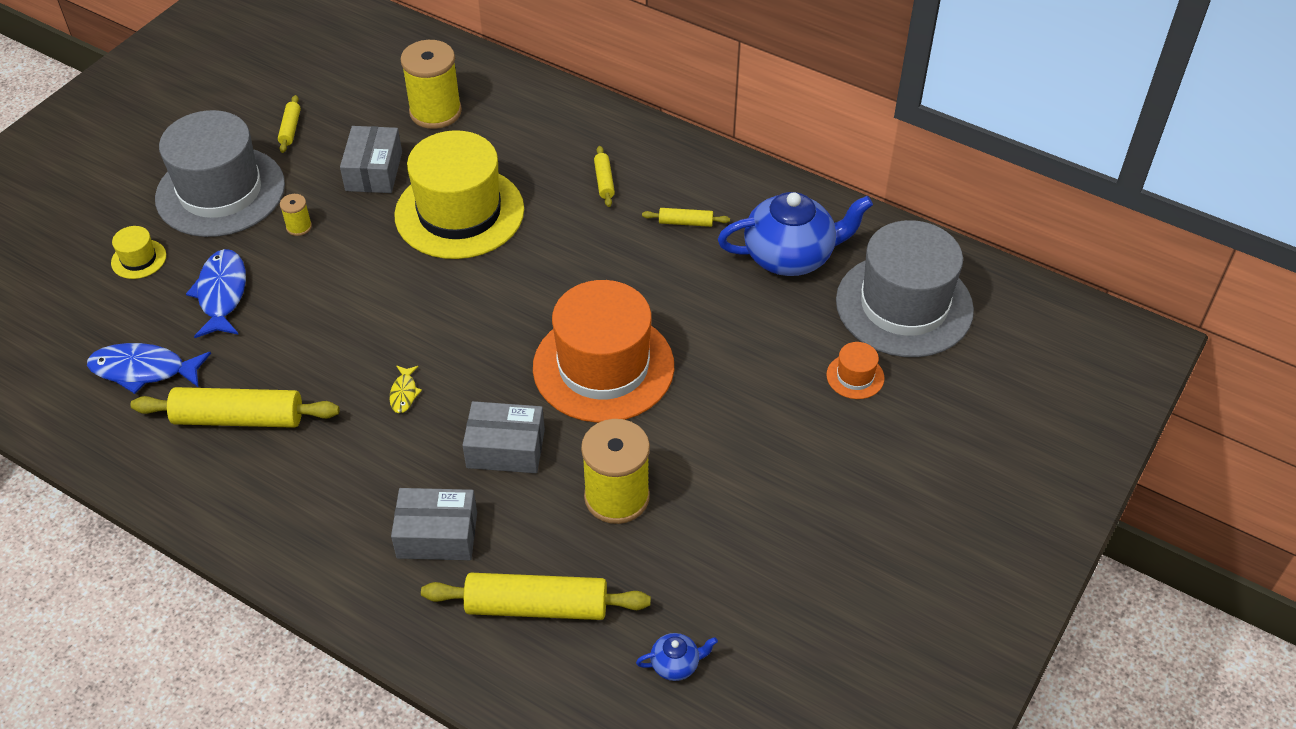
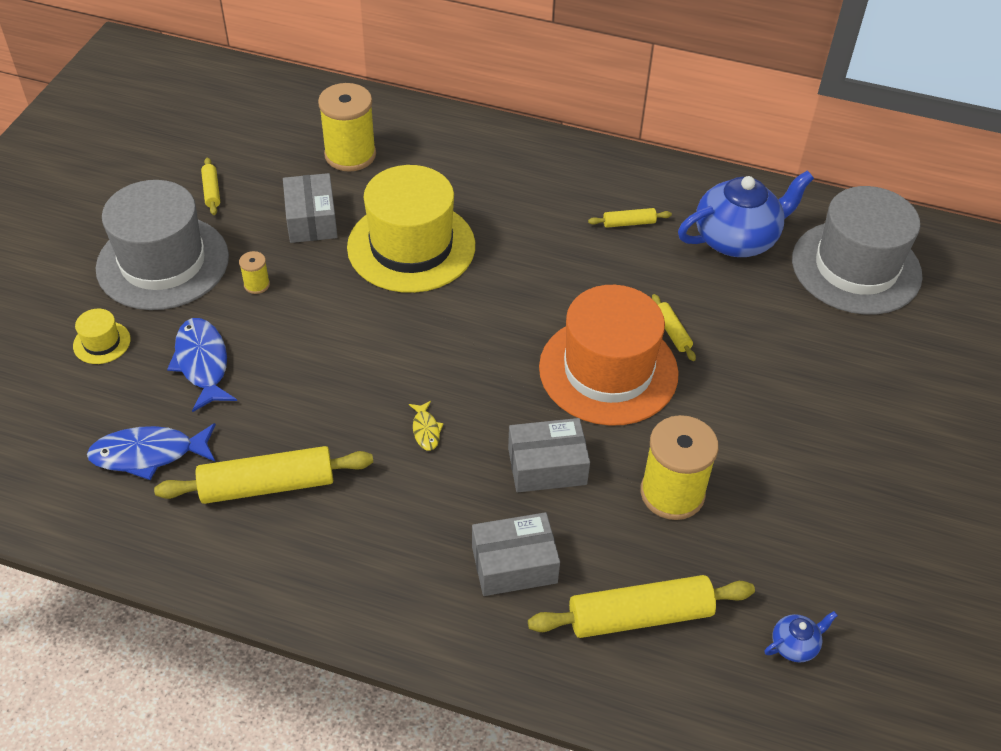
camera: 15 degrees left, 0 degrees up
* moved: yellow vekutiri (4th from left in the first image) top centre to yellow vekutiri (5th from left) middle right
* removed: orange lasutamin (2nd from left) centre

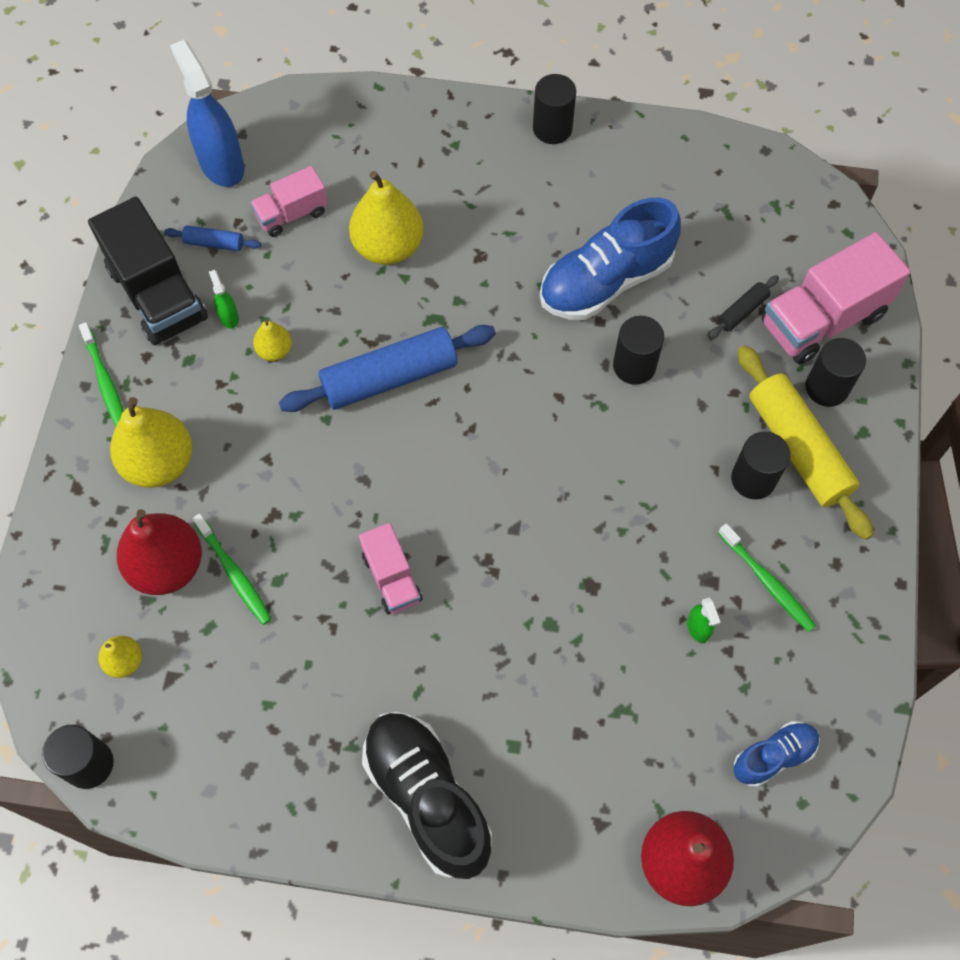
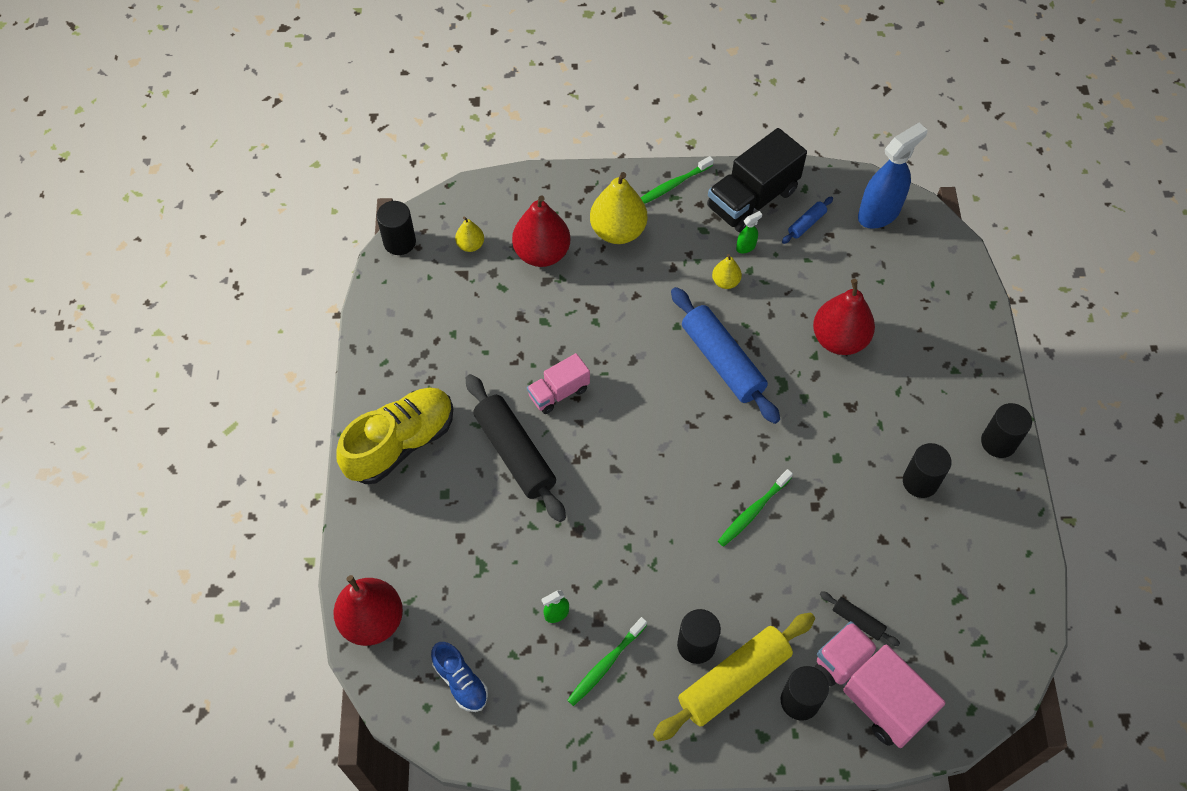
camera: 80 degrees right, 5 degrees down
* turned: blue vekutiri (1st from left in the first image) top left = top right 45 degrees clockwise
* moved: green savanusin (2nd from left in the first image) middle left to green savanusin (3rd from left) centre
* removed: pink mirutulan (1st from left) top left
* recoloured: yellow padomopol (4th from left) top centre to red padomopol (3rd from left) middle right
* recoloured: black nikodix bottom centre to yellow nikodix middle left
* removed: blue nikodix (1st from left) top centre
* moved: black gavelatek (3rd from left in the first image) centre to black gavelatek (4th from left) middle right
* added: black vekutiri (1st from left) centre

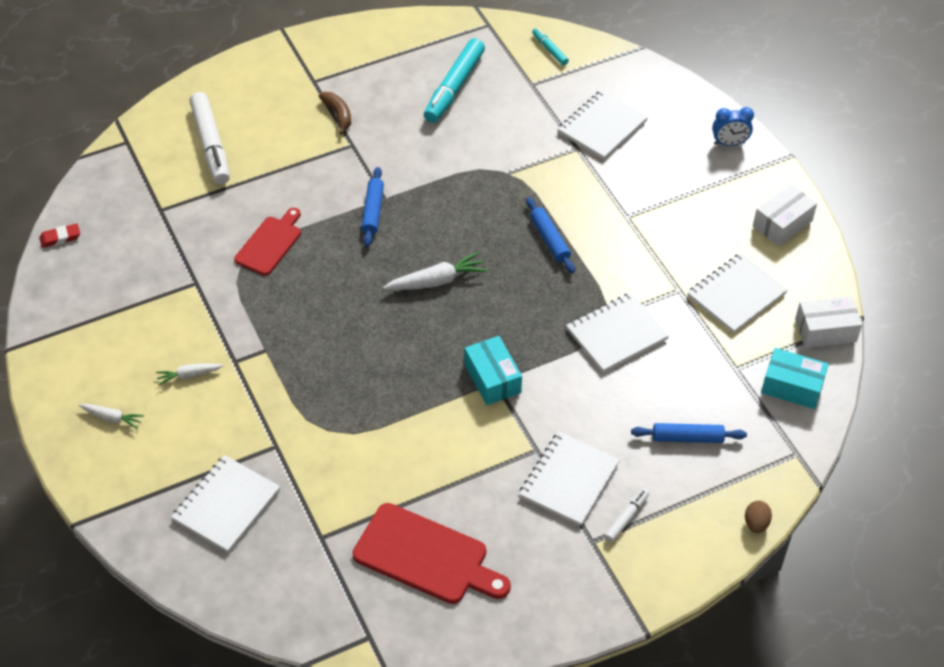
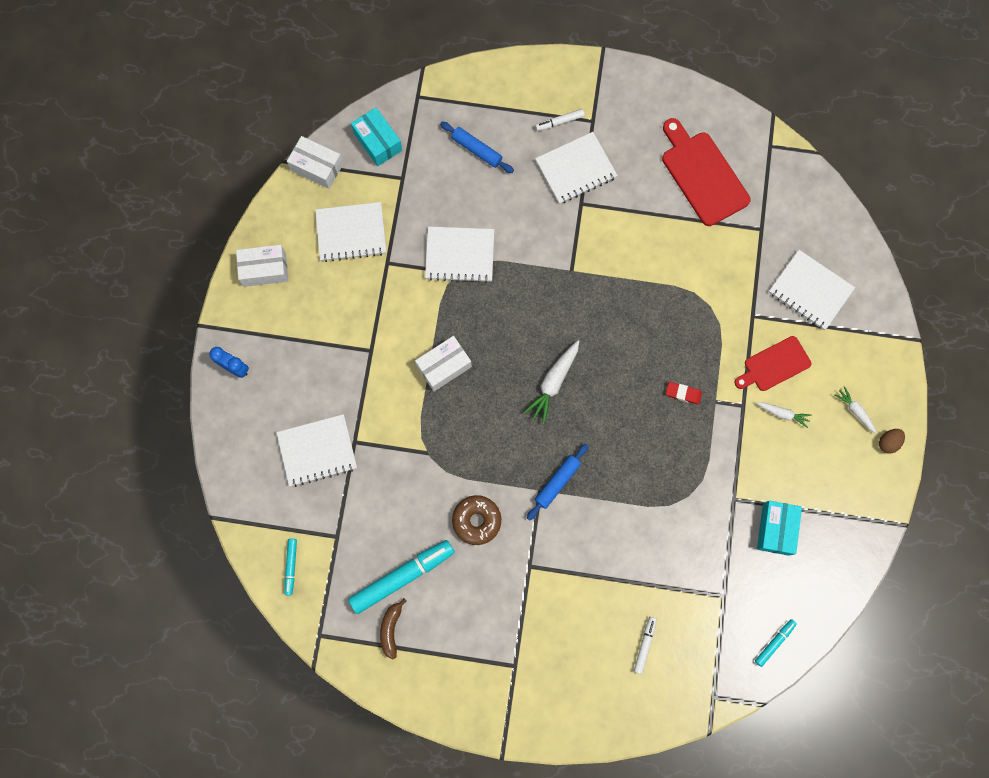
camera: 145 degrees left, 25 degrees up
* moved: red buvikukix middle left to middle right
* turned: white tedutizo (1st from left in the first image) bottom left = middle right 60 degrees clockwise
* resized: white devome (1st from left in the first image) top left = bottom centre x0.49
* moved: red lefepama (1st from left in the first image) middle left to red lefepama (2nd from left) middle right
* moved: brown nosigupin top centre to bottom centre
* turned: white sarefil (3rd from left in the first image) centre = centre 75 degrees counterclockwise
* moved: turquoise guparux (1st from left in the first image) centre to turquoise guparux (2nd from left) bottom right
* replaced: blue vekutiri (2nd from left) centre to white guparux (3rd from left) centre
* moved: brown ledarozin bottom right to middle right
* added: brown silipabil bottom centre
* added: turquoise devome (3rd from left) bottom right

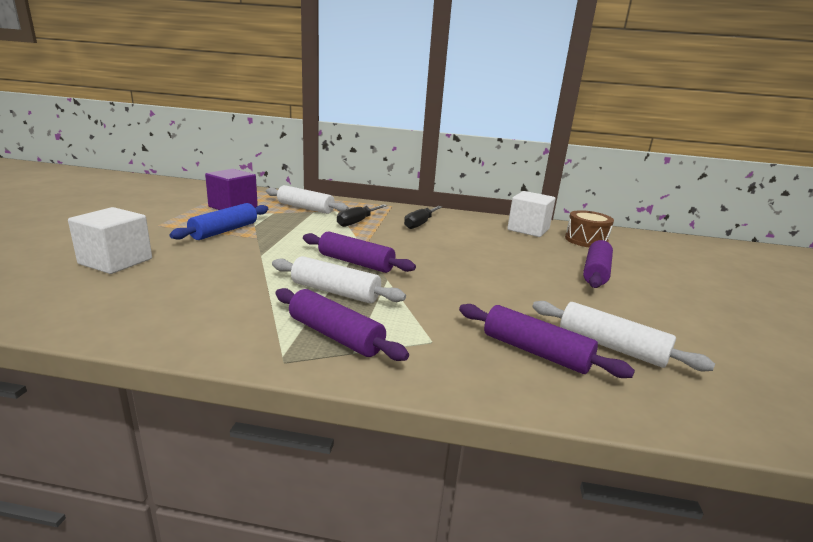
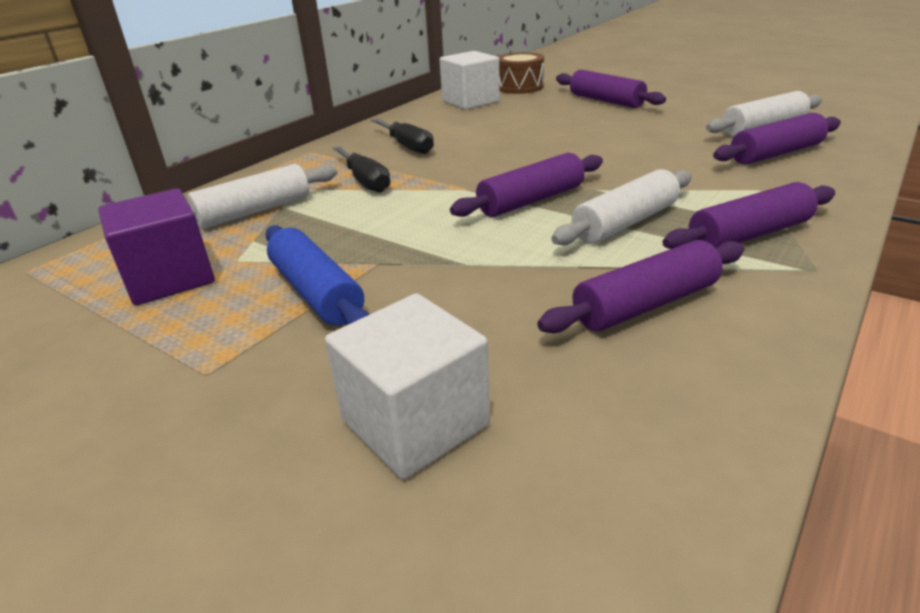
camera: 60 degrees left, 10 degrees up
* added: purple vekutiri (3rd from left) middle right

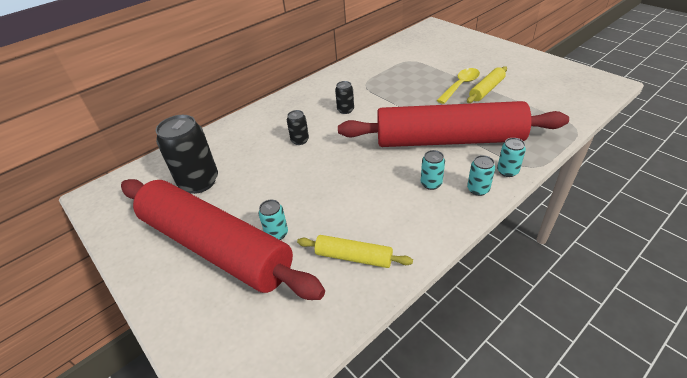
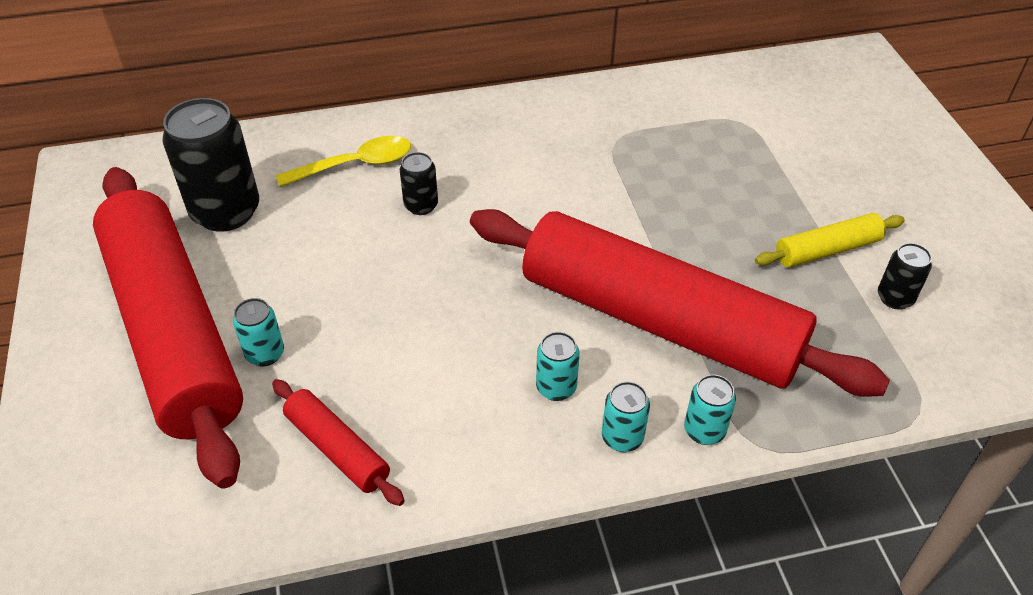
camera: 25 degrees right, 5 degrees up
* recoloured: yellow vekutiri (1st from left) centre to red vekutiri (2nd from left) bottom left
* moved: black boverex (3rd from left) top centre to middle right
* moved: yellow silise top right to top left

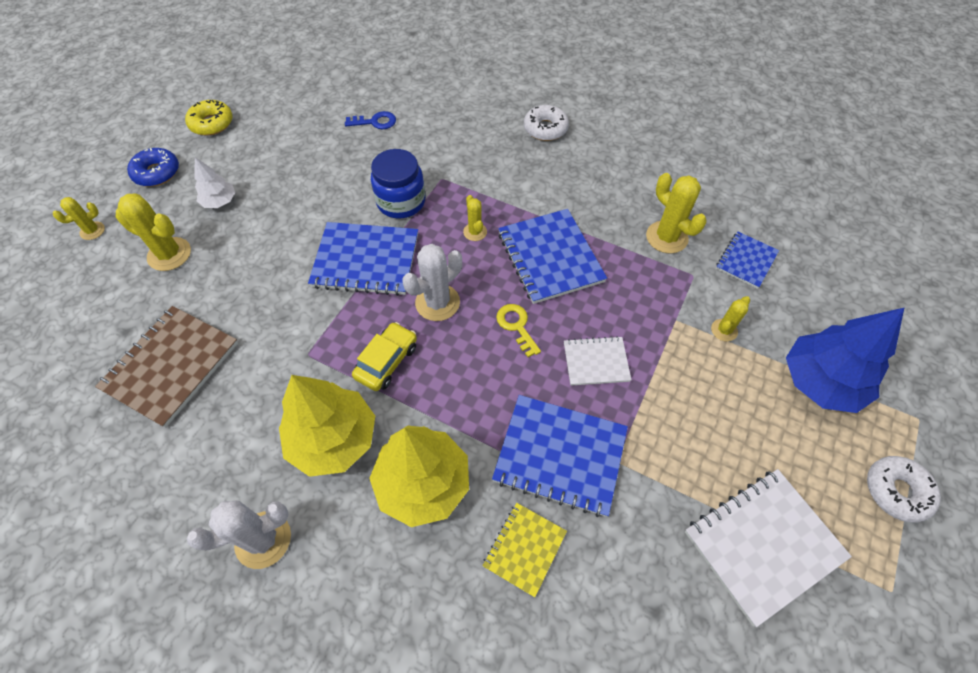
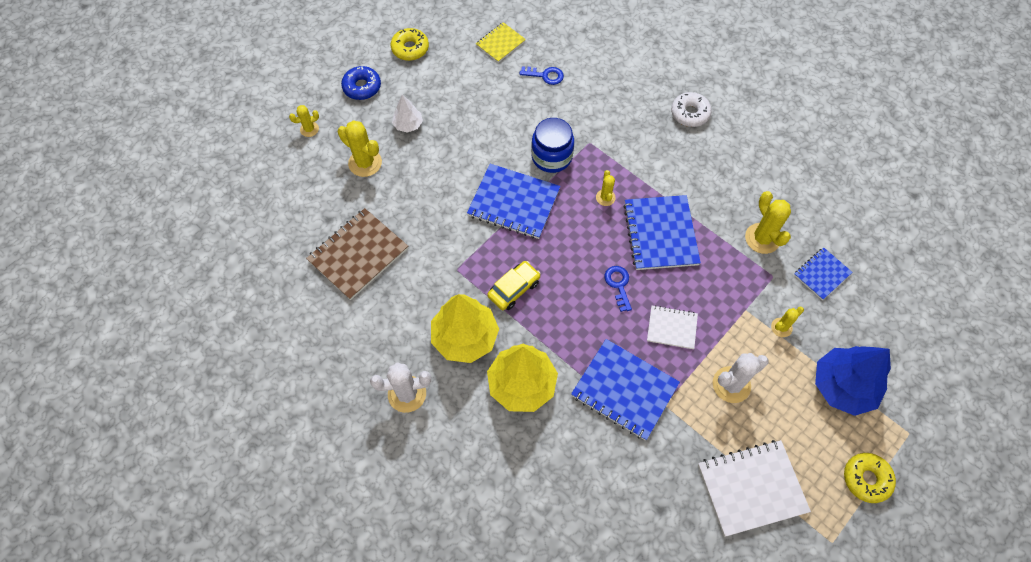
camera: 15 degrees right, 5 degrees up
* moved: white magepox (2nd from left) centre to bottom right
* moved: yellow tedutizo bottom centre to top centre
* recoloured: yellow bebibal centre to blue bebibal (2nd from left) centre
* recoloured: white silipabil (2nd from left) bottom right to yellow silipabil (2nd from left) bottom right

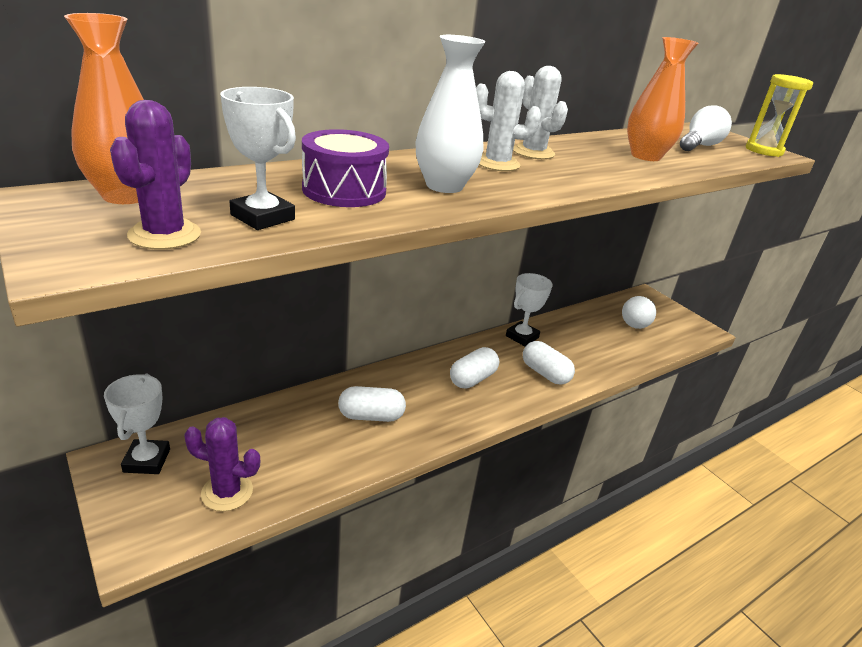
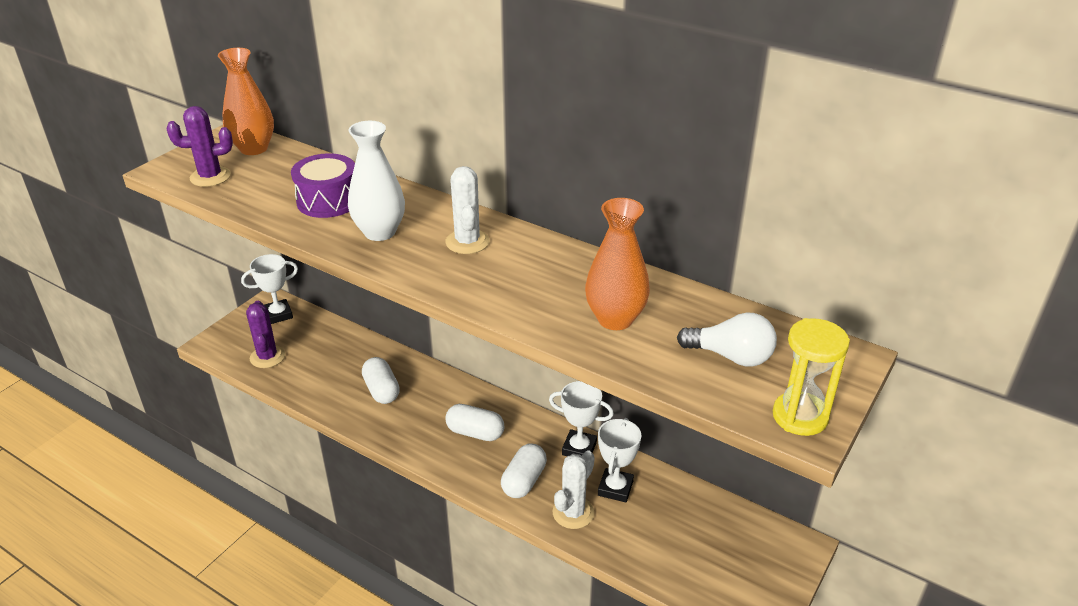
camera: 70 degrees right, 5 degrees up
* moved: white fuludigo (2nd from left in the first image) top left to white fuludigo (3rd from left) bottom centre
* moved: white magepox (2nd from left) top centre to bottom centre
* removed: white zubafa (1st from left) middle right

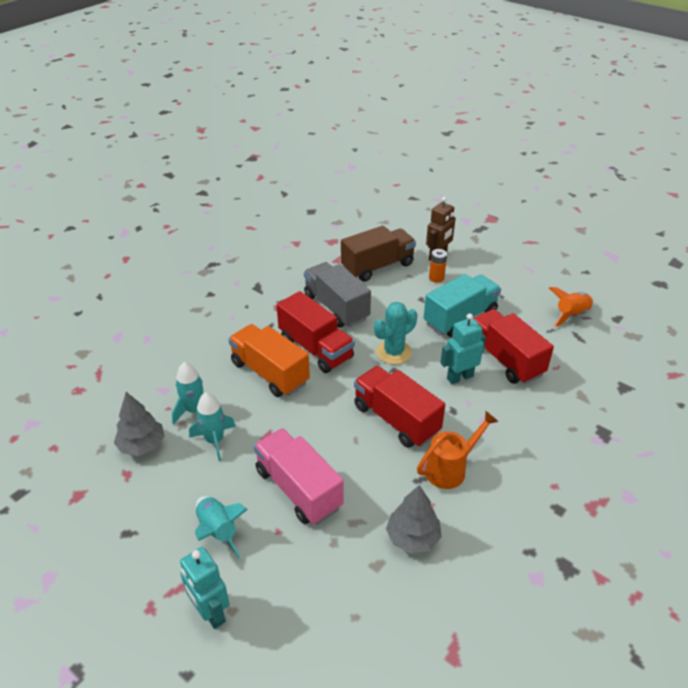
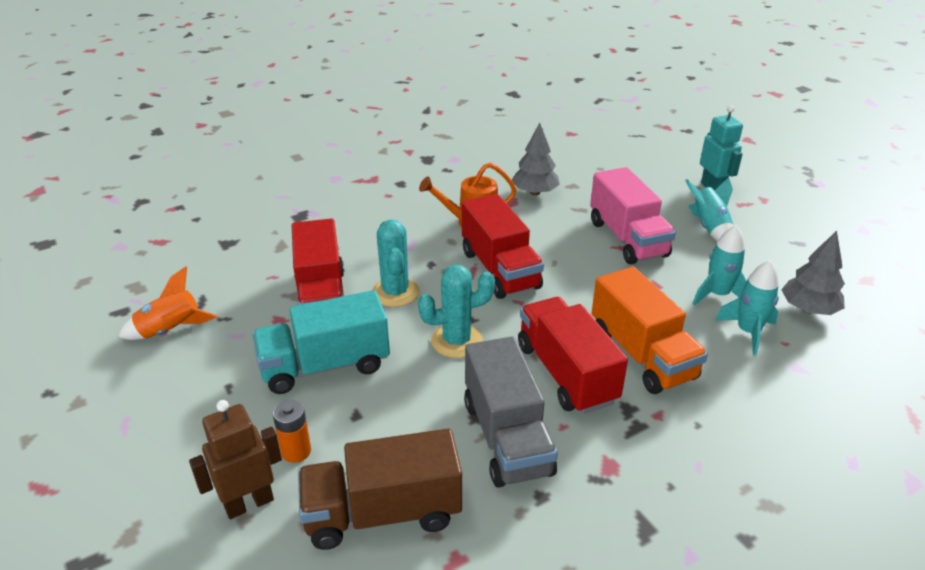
camera: 160 degrees left, 5 degrees down
* replaced: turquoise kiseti (2nd from left) middle right to turquoise magepox (1st from left) centre

